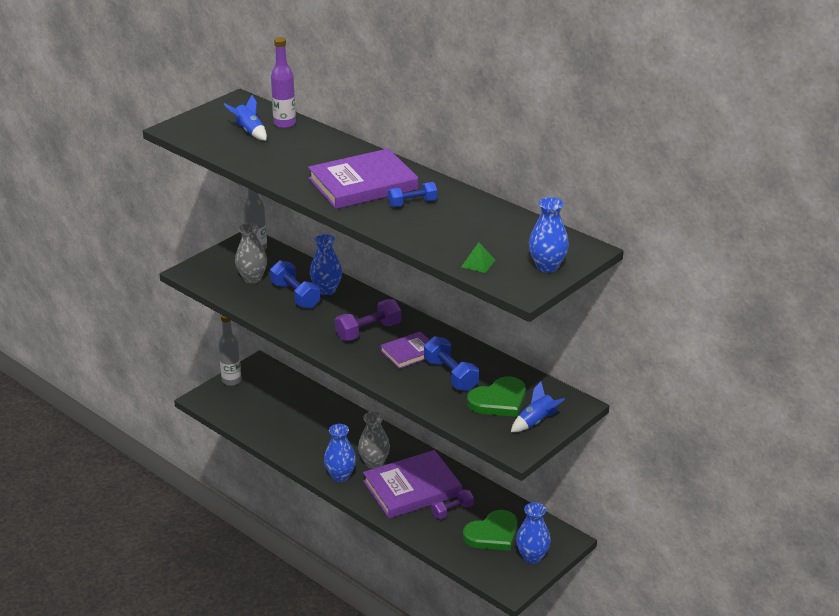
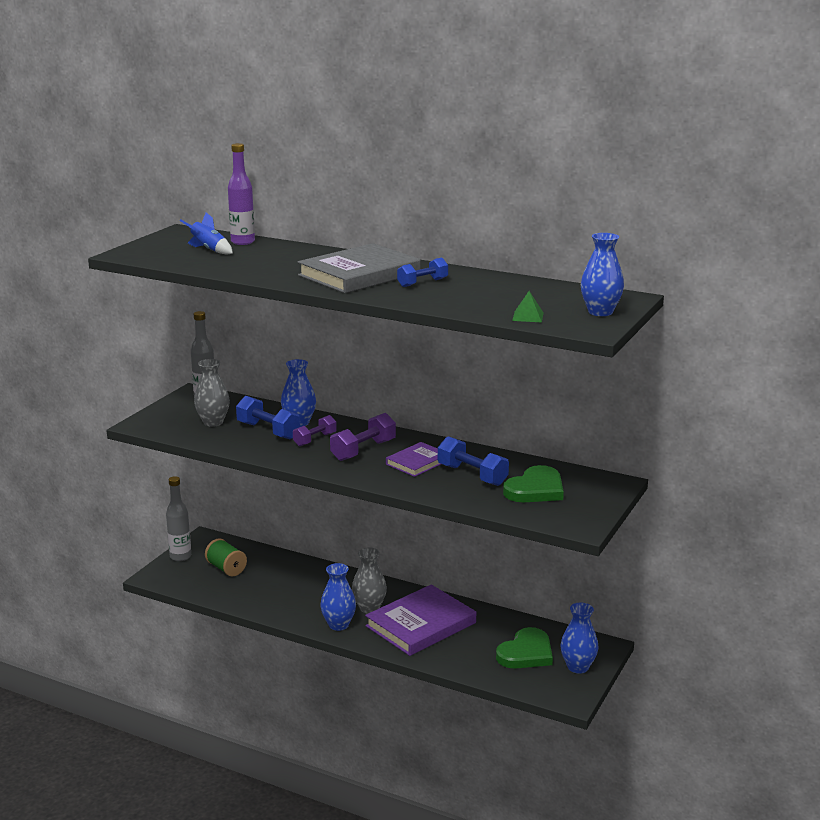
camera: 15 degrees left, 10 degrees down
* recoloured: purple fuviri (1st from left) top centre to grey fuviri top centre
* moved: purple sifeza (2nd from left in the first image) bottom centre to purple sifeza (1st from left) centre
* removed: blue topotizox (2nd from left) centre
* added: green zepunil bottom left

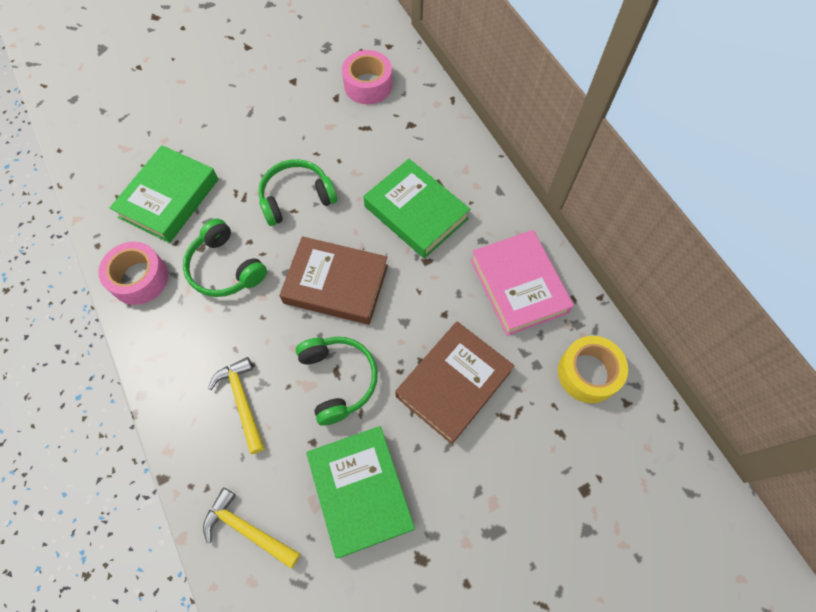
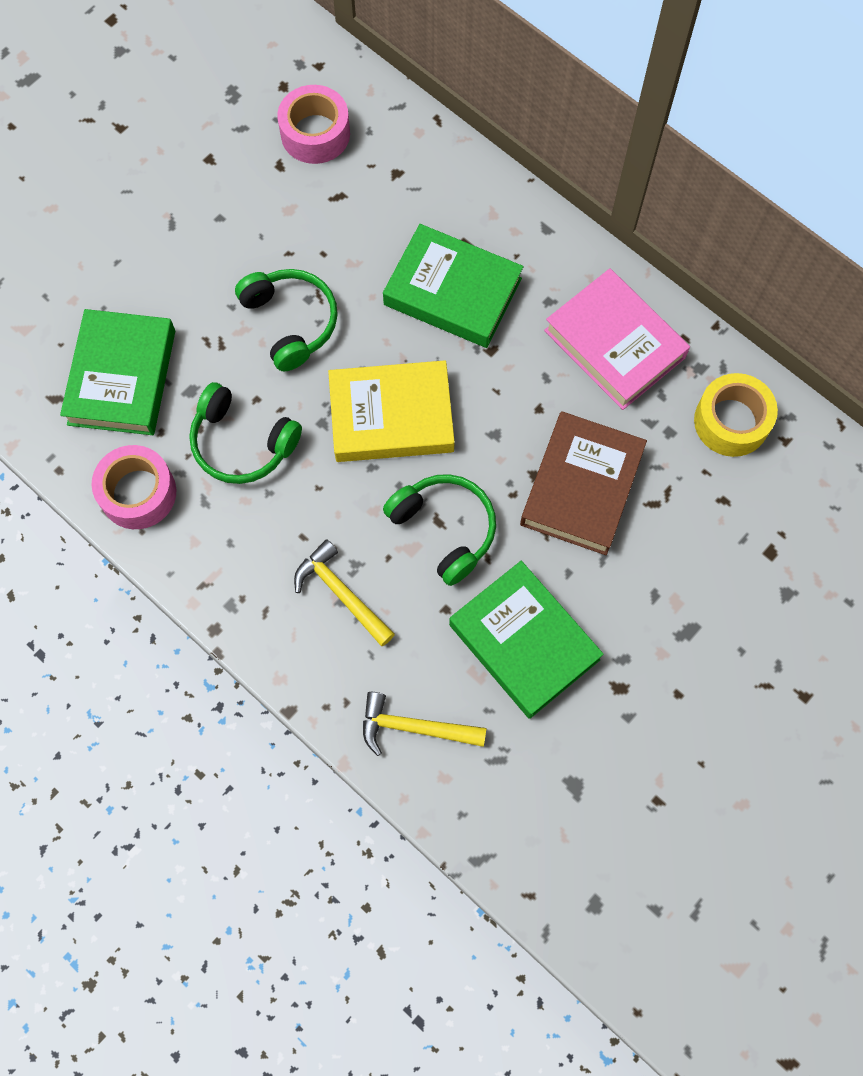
camera: 20 degrees left, 5 degrees up
* turned: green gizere (2nd from left) top centre = top left 105 degrees clockwise
* recoloured: brown fuviri (1st from left) centre to yellow fuviri centre

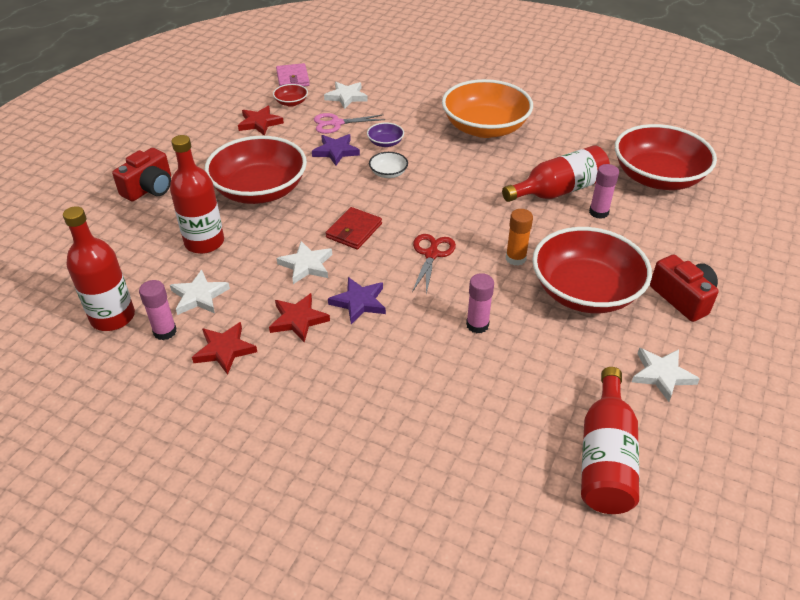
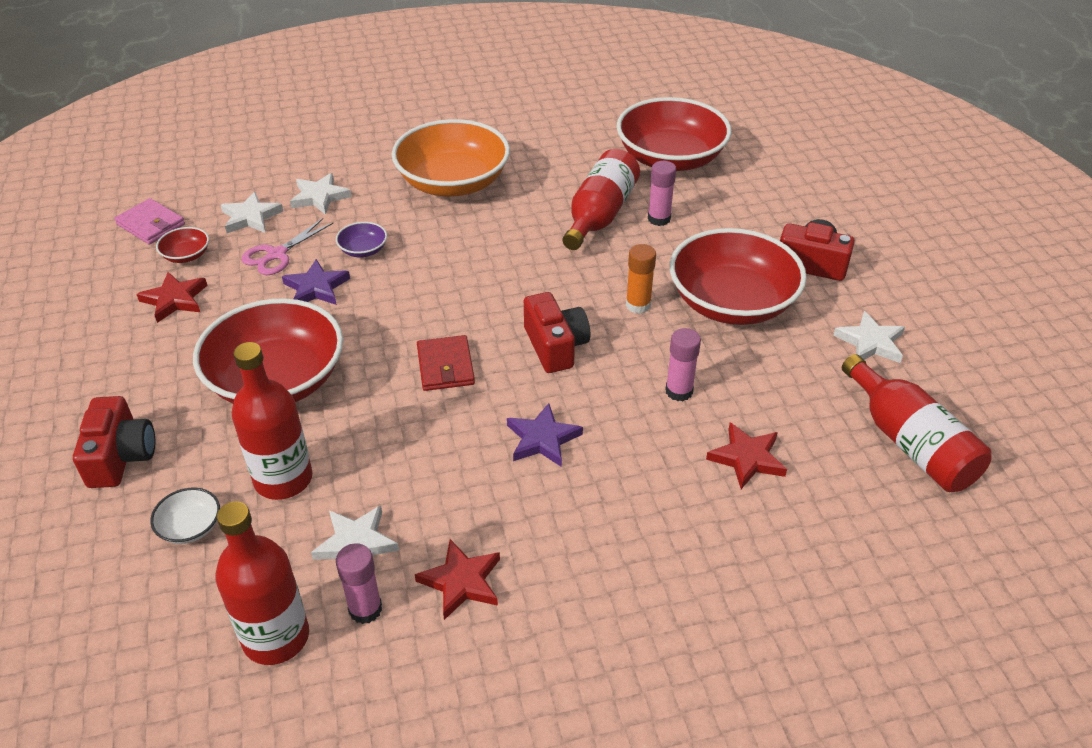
camera: 40 degrees left, 0 degrees up
* moved: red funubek (3rd from left) centre to middle right
* moved: white funubek (2nd from left) centre to top left
* moved: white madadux top centre to bottom left
* replaced: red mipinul centre to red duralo (2nd from left) centre

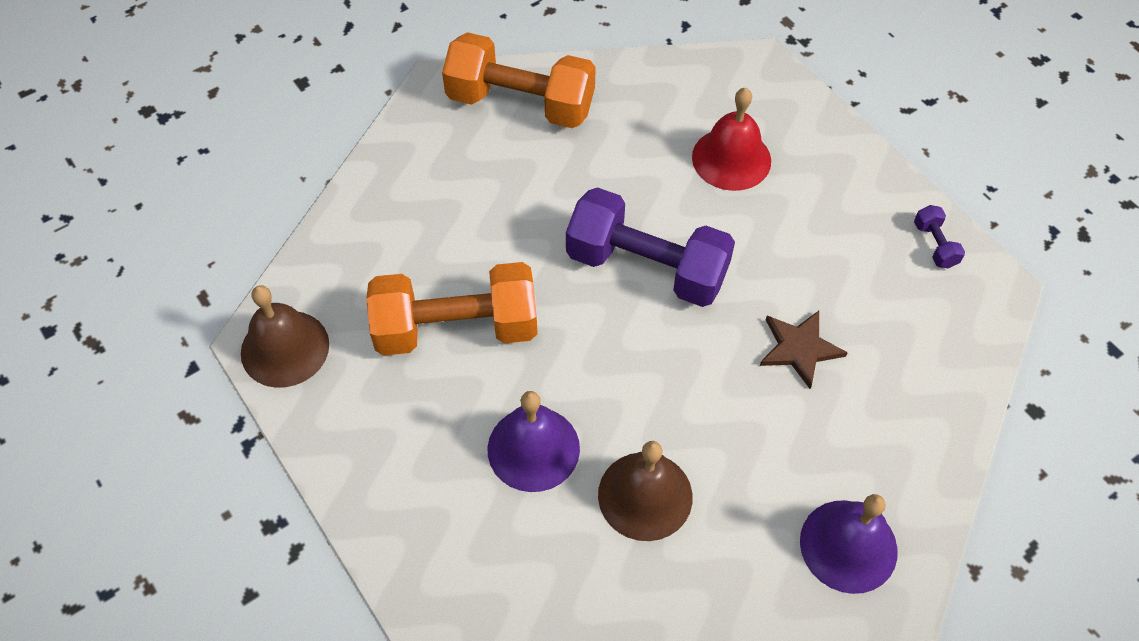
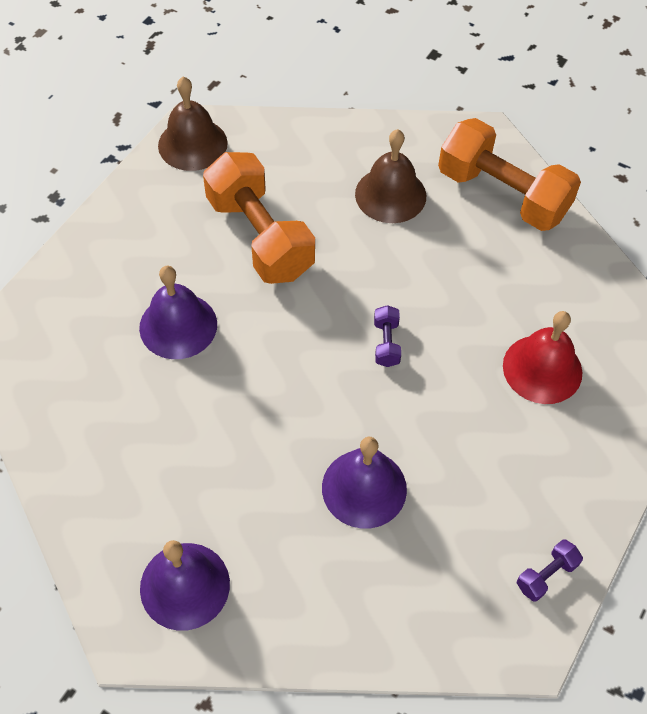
camera: 65 degrees right, 0 degrees up
* turned: orange sifeza (2nd from left) top centre = top right 45 degrees counterclockwise
* resized: purple sifeza (1st from left) centre = centre x0.40
* moved: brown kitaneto (2nd from left) bottom centre to top centre
* replaced: brown funubek middle right to purple kitaneto (3rd from left) bottom centre

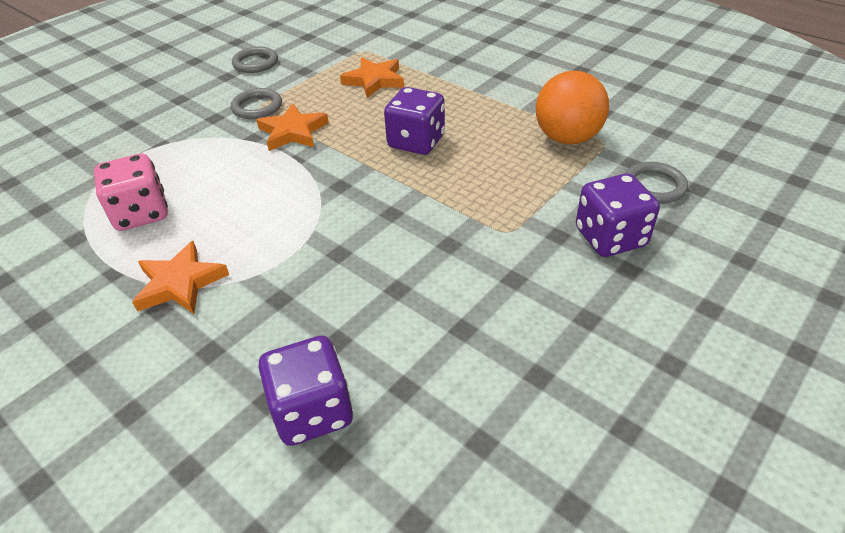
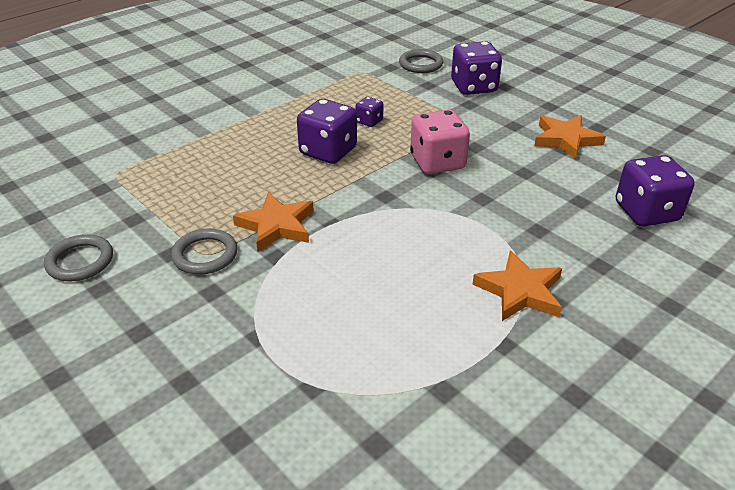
camera: 85 degrees left, 5 degrees down
* moved: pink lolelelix middle left to top centre
* moved: orange funubek (3rd from left) top centre to top right
* removed: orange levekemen top right
* added: purple lolelelix (2nd from left) top centre

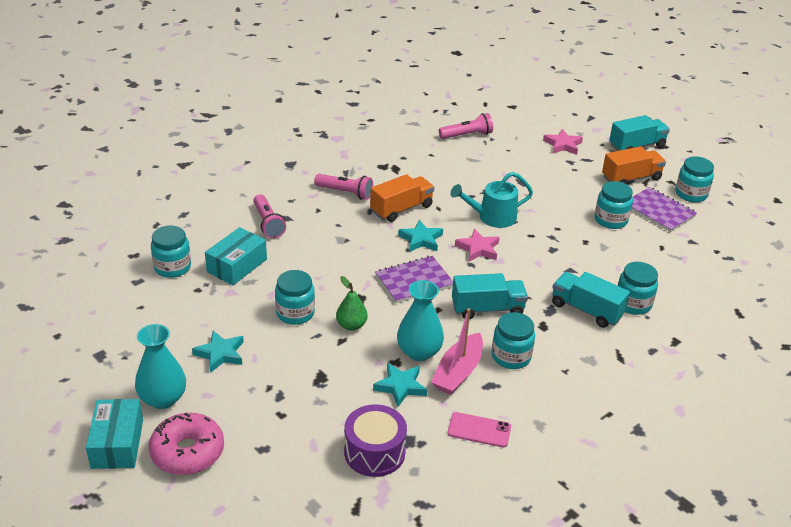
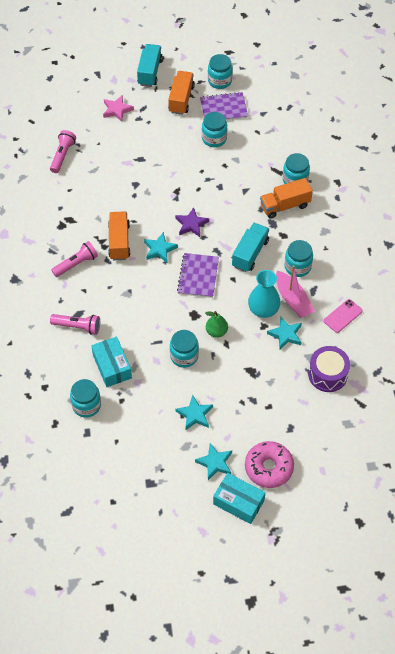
camera: 55 degrees left, 20 degrees up
* replaced: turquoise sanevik (1st from left) bottom left to turquoise funubek (3rd from left) bottom centre
* removed: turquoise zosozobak centre
* recoloured: pink funubek (1st from left) centre to purple funubek centre
* recoloured: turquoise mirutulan (2nd from left) middle right to orange mirutulan (3rd from left) top right

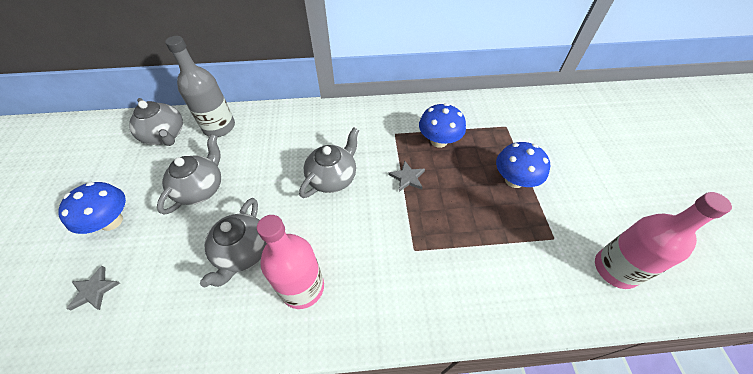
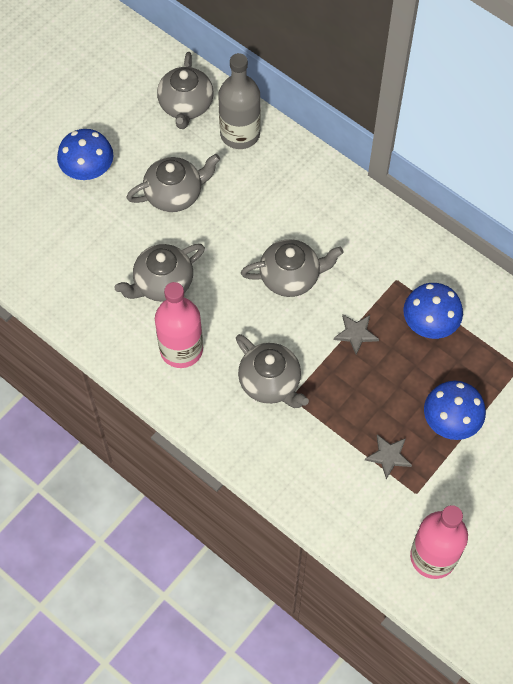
camera: 45 degrees right, 10 degrees up
* moved: grey funubek (1st from left in the first image) bottom left to grey funubek (2nd from left) bottom right
* added: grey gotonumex (4th from left) centre

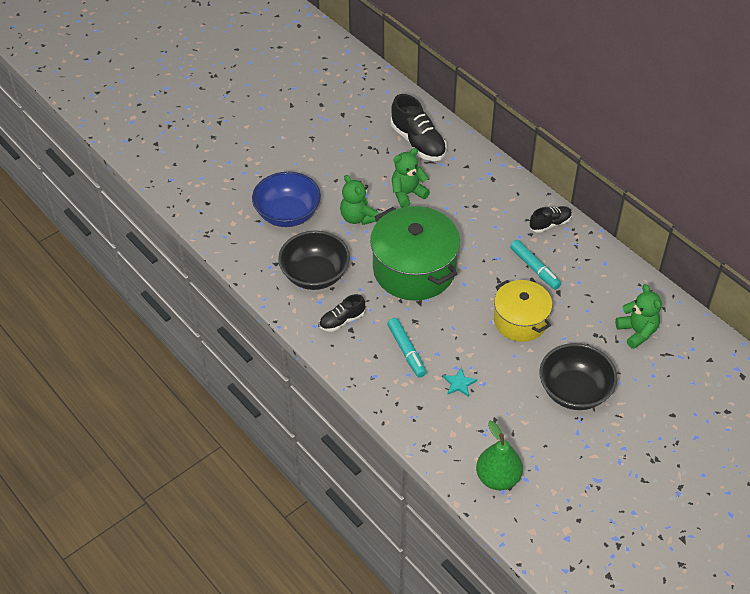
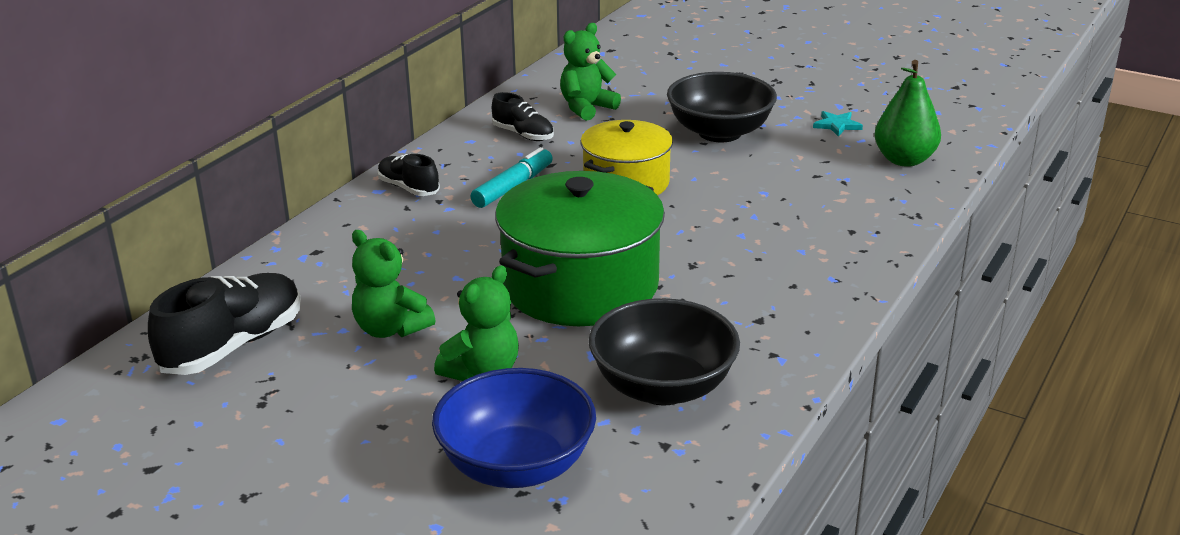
camera: 110 degrees left, 20 degrees down
* moved: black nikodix (1st from left in the first image) centre to black nikodix (3rd from left) top centre
* removed: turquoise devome (1st from left) centre
* moved: turquoise funubek centre to top right

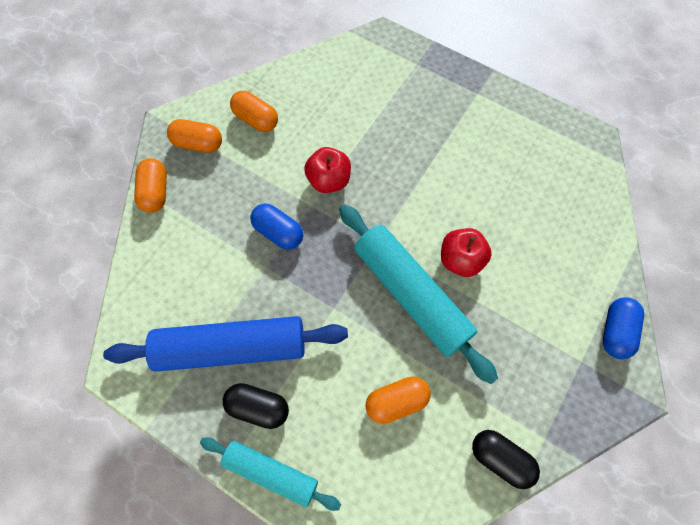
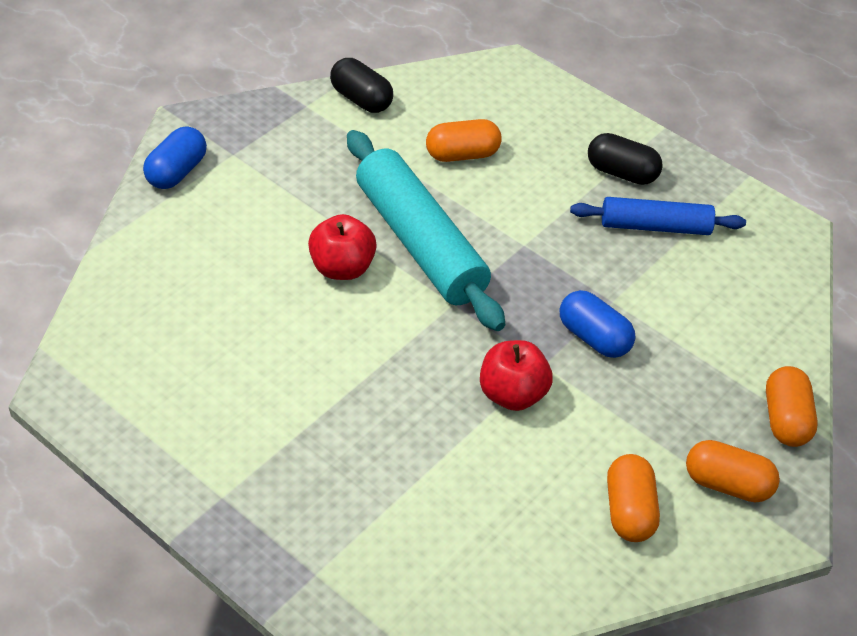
camera: 175 degrees left, 20 degrees down
* resized: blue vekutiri middle left = middle right x0.60
* removed: turquoise vekutiri (1st from left) bottom centre
* turned: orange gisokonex (3rd from left in the first image) top centre = bottom right 45 degrees clockwise

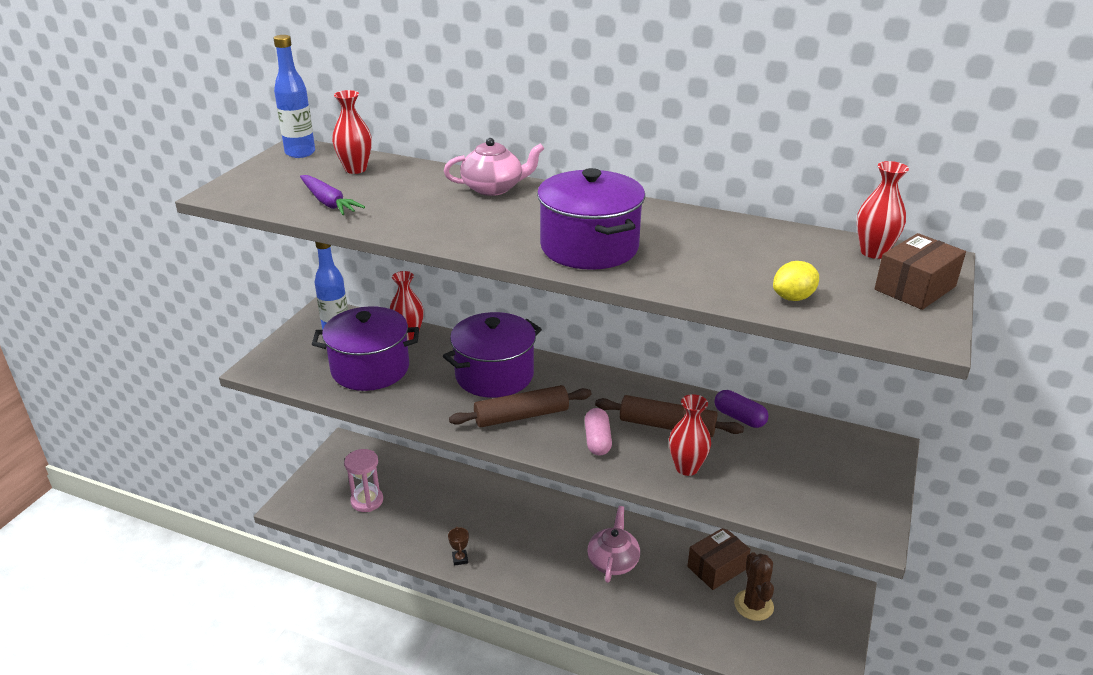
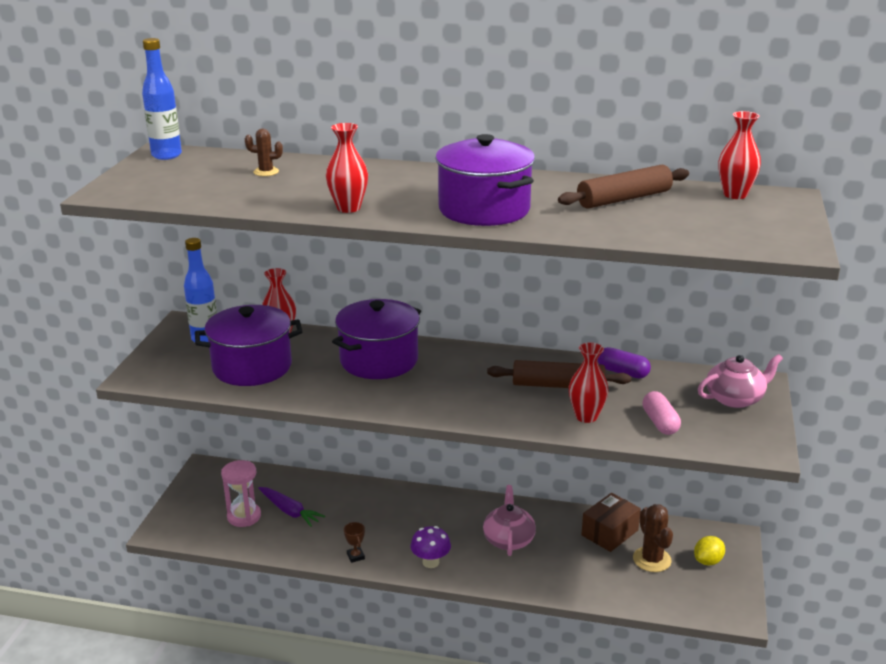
camera: 10 degrees left, 5 degrees down
* moved: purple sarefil top left to bottom left
* moved: red sanevik (1st from left in the first image) top left to red sanevik (2nd from left) top centre
* moved: pink gotonumex (1st from left in the first image) top centre to pink gotonumex (2nd from left) middle right
* moved: brown vekutiri (1st from left in the first image) centre to brown vekutiri (2nd from left) top right
* moved: pink gisokonex centre to middle right
* moved: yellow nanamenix middle right to bottom right
* removed: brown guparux (2nd from left) middle right
* added: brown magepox (1st from left) top left
* added: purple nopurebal bottom centre

